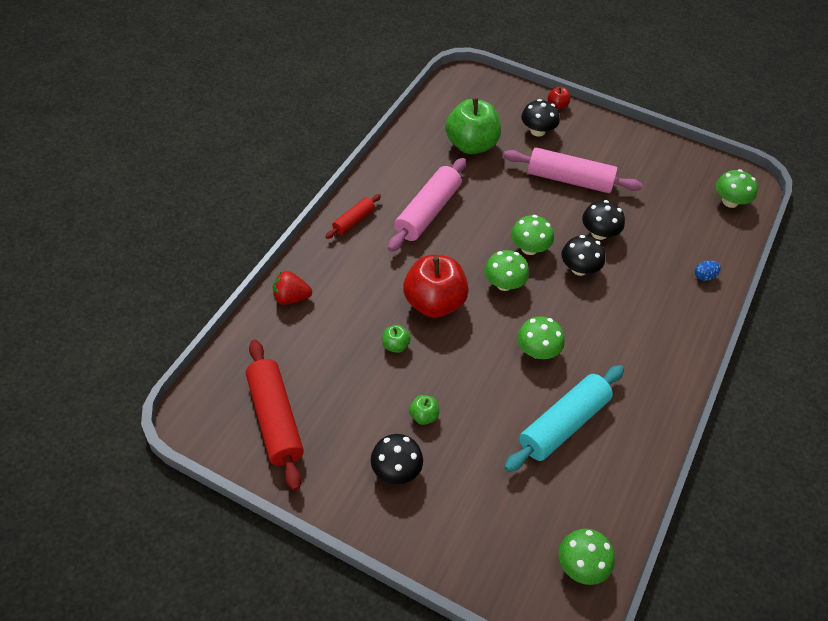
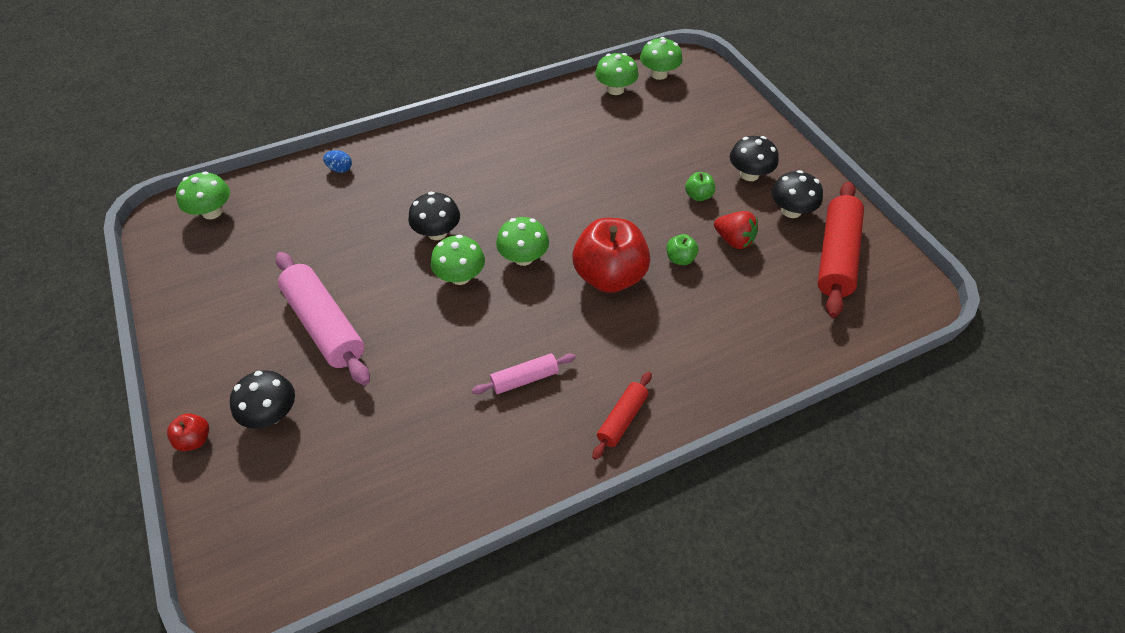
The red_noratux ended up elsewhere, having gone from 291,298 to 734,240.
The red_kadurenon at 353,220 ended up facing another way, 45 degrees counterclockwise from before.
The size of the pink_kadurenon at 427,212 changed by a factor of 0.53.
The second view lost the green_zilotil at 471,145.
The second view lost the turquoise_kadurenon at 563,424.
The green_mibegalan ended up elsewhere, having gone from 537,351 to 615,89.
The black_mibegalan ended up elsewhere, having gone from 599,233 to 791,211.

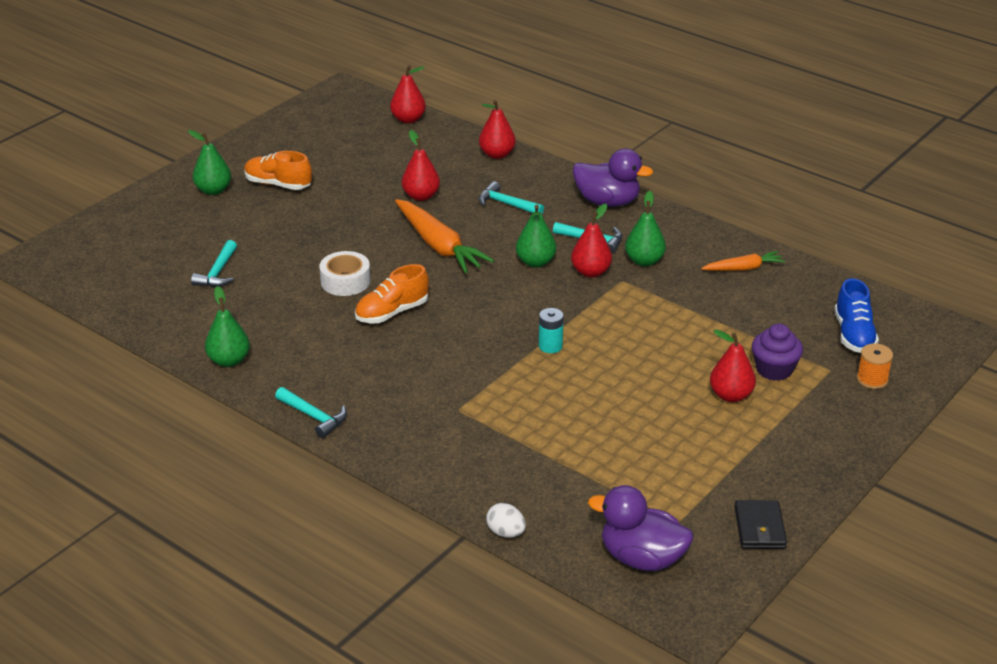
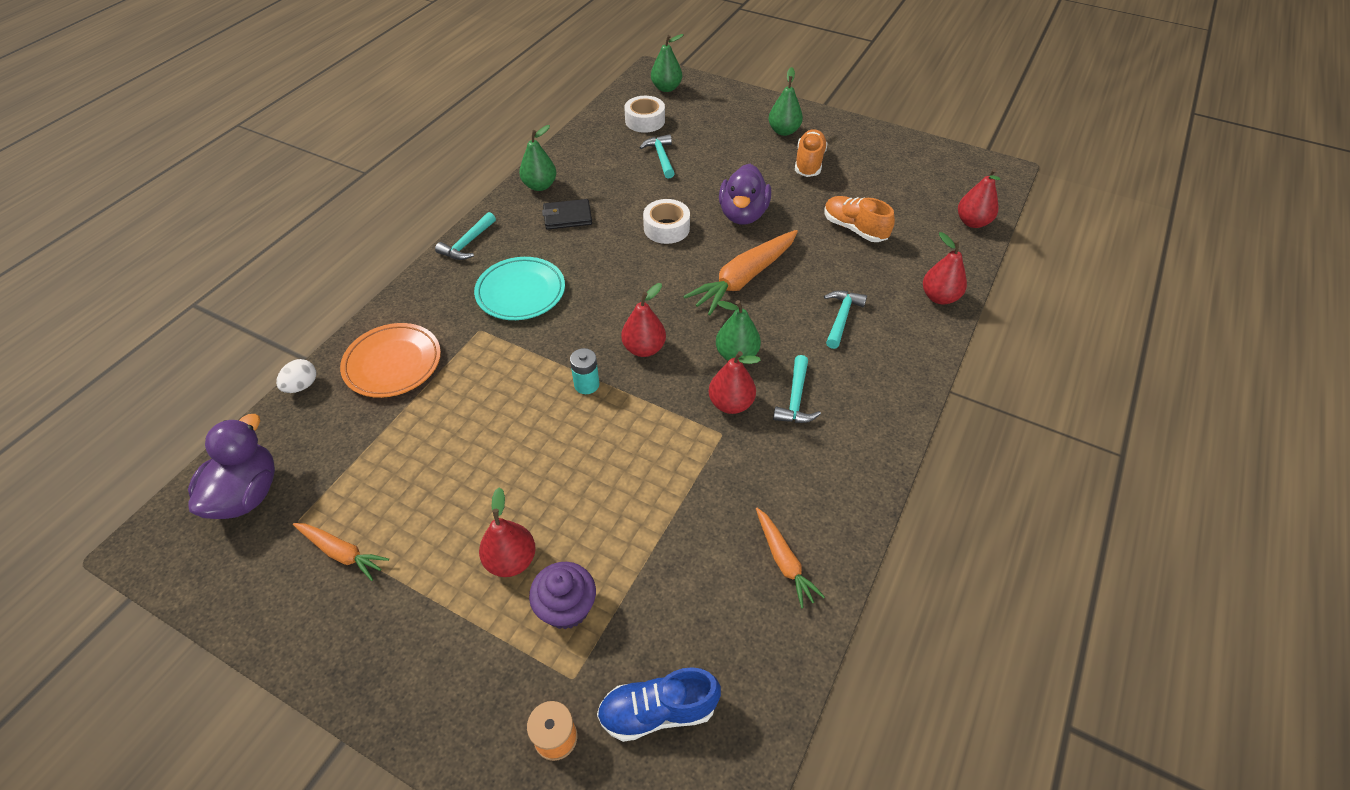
The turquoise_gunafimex at 218,272 ended up facing another way, 75 degrees clockwise from before.
The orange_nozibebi ended up elsewhere, having gone from 392,312 to 854,229.
The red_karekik ended up elsewhere, having gone from 421,196 to 644,348.
The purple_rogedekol ended up elsewhere, having gone from 607,202 to 743,214.
The green_karekik ended up elsewhere, having gone from 644,261 to 666,88.
The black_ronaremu ended up elsewhere, having gone from 759,528 to 567,217.
The second view gained the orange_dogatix at 342,553.
The second view gained the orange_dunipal at 393,363.
The second view gained the turquoise_dunipal at 521,292.
The second view gained the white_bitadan at 645,121.

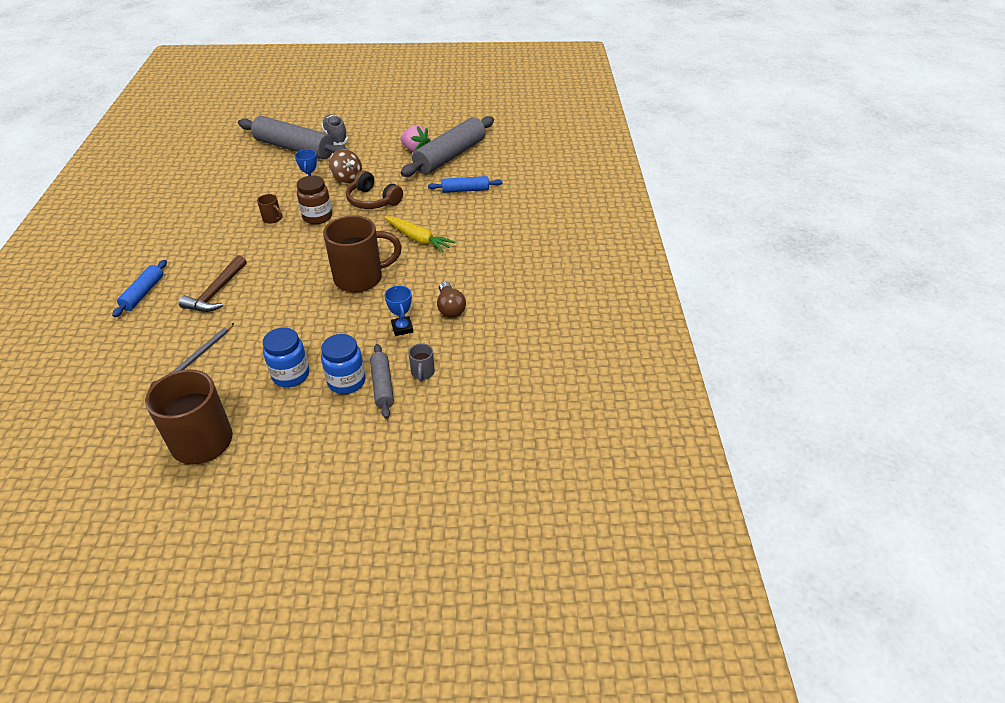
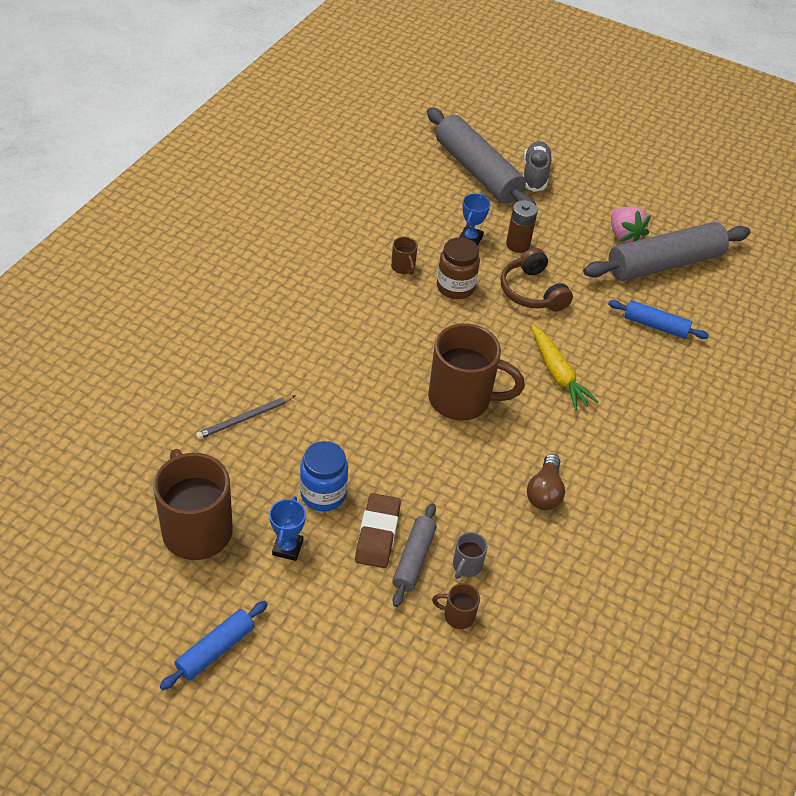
The blue_kadurenon ended up elsewhere, having gone from 143,293 to 215,649.
The second view lost the brown_gunafimex at 216,292.
Where the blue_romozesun stood at 346,382, the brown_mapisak came to stand at 377,534.
Where the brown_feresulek stood at 347,179, the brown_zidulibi came to stand at 517,245.
The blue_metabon ended up elsewhere, having gone from 402,328 to 287,548.
The second view gained the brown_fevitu at 458,615.

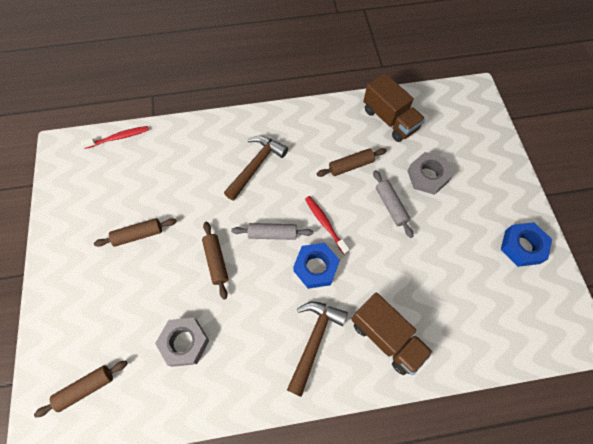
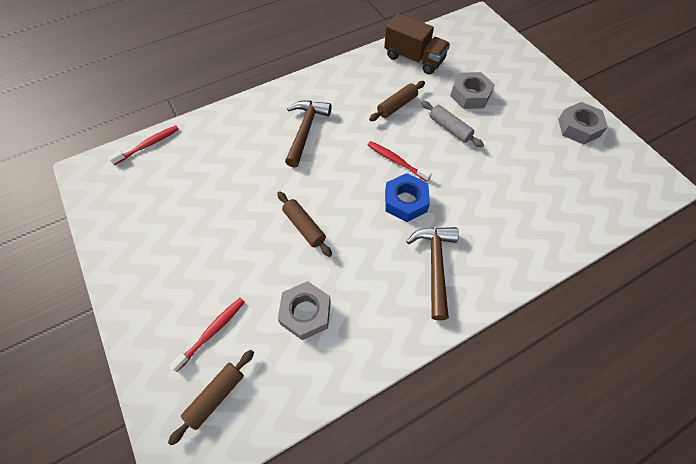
The second view lost the brown_kadurenon at 138,235.
The second view lost the grey_kadurenon at 272,234.
The second view lost the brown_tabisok at 386,337.
What was the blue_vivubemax at 522,247 turned into the grey_vivubemax at 578,127.
The second view gained the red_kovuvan at 212,332.

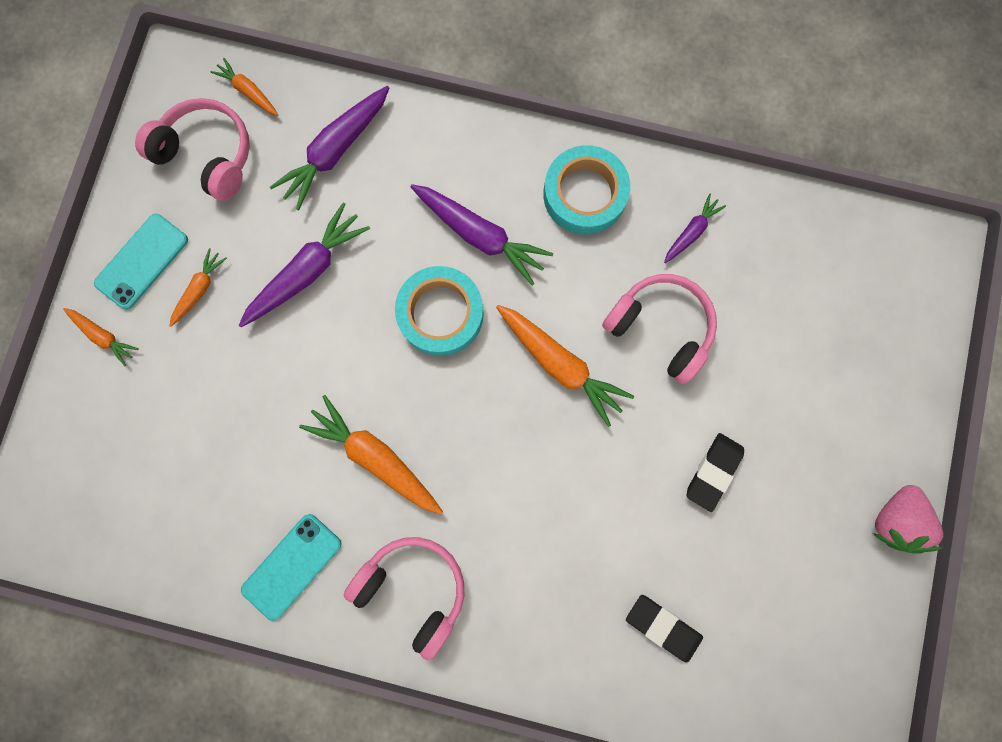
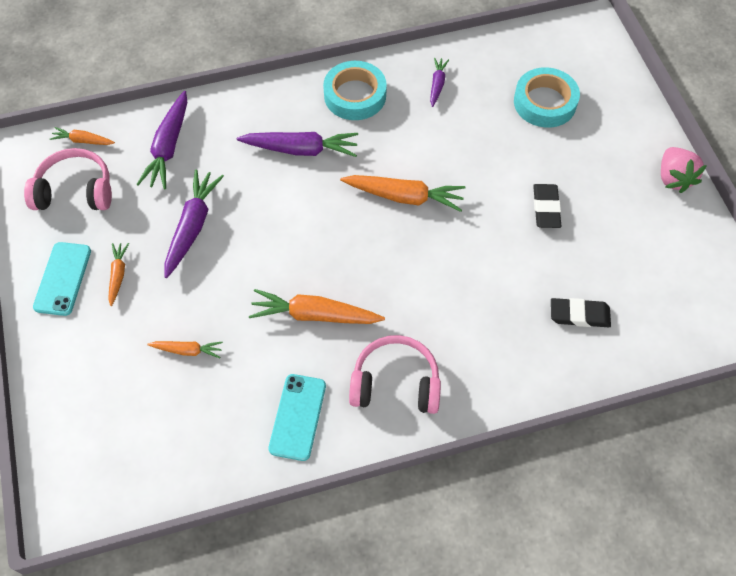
The orange_dogatix ended up elsewhere, having gone from 104,336 to 187,350.
The turquoise_bitadan ended up elsewhere, having gone from 440,313 to 545,102.
The second view lost the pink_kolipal at 660,328.

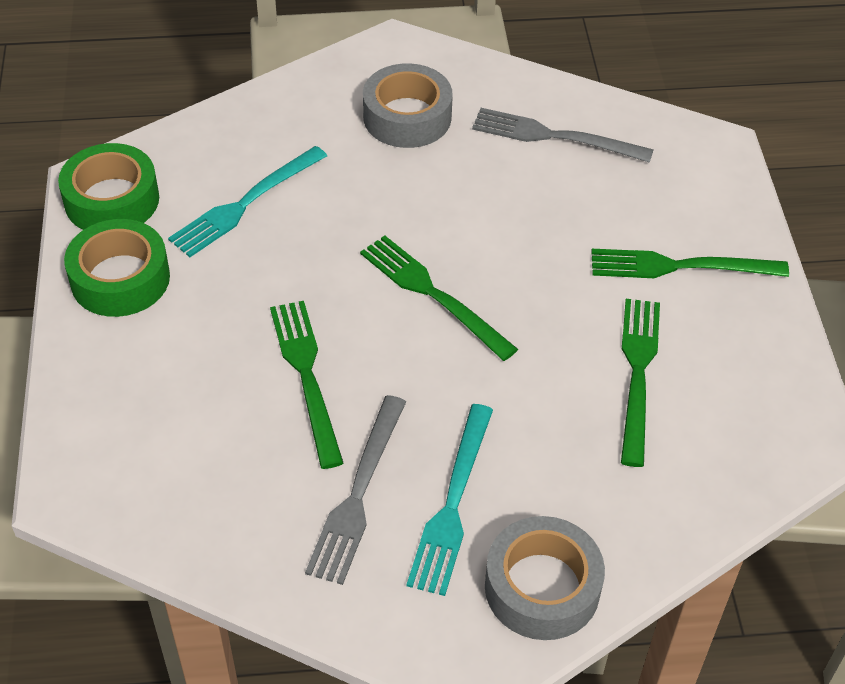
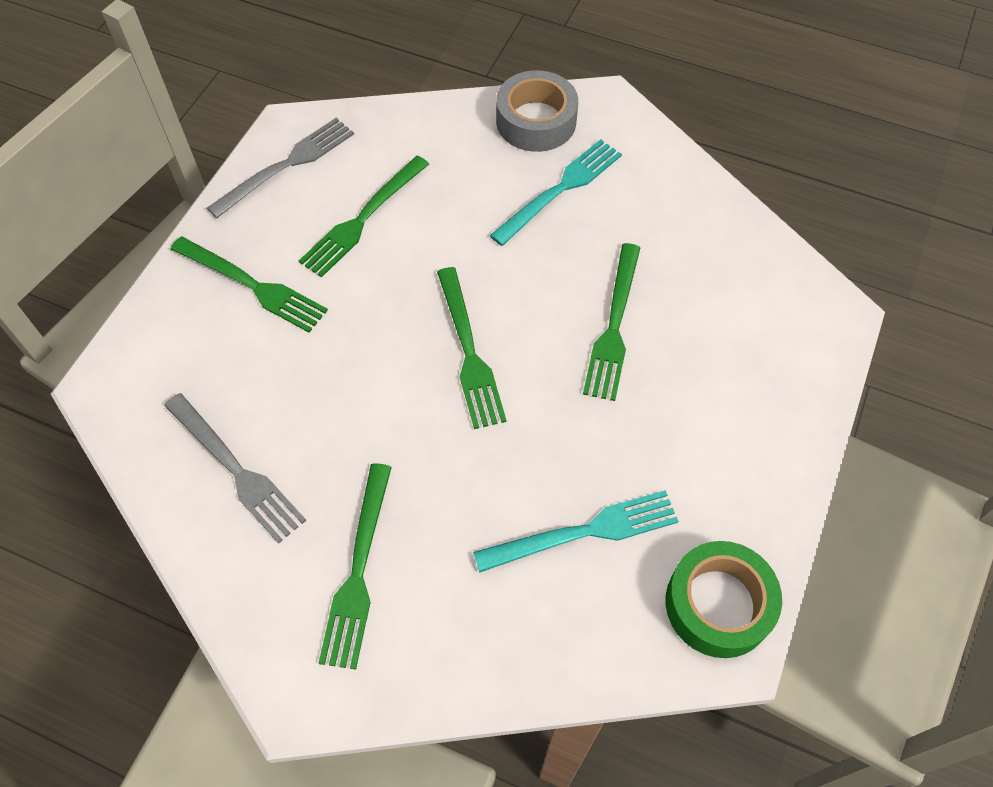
The second view lost the green_bitadan at 120,278.
The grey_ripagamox ended up elsewhere, having gone from 358,494 to 287,165.
Where the grey_bitadan stood at 407,117, the green_ripagamox came to stand at 358,571.

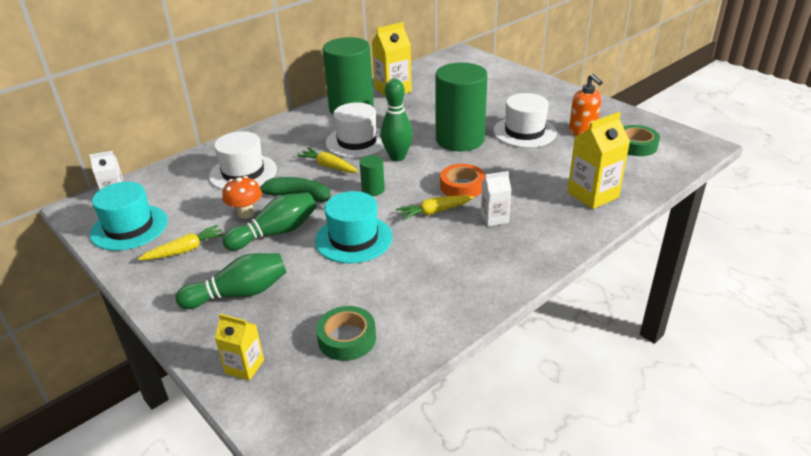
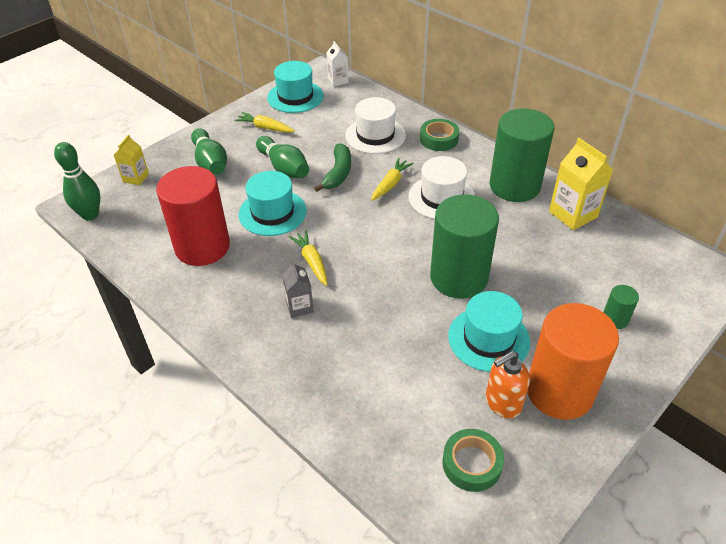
The yellow_dogatix at 185,250 ended up facing another way, 150 degrees clockwise from before.
The second view lost the orange_mibegalan at 246,213.
The green_bitadan ended up elsewhere, having gone from 347,338 to 439,139.
The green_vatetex ended up elsewhere, having gone from 373,190 to 615,319.
The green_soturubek ended up elsewhere, having gone from 397,157 to 90,215.
The second view lost the orange_bitadan at 462,186.
What was the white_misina at 494,218 turned into the grey_misina at 299,307.
What was the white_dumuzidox at 524,132 turned into the turquoise_dumuzidox at 488,339.
The second view lost the yellow_misina at 593,195.
The second view gained the red_vatetex at 202,247.
The second view gained the orange_vatetex at 559,391.

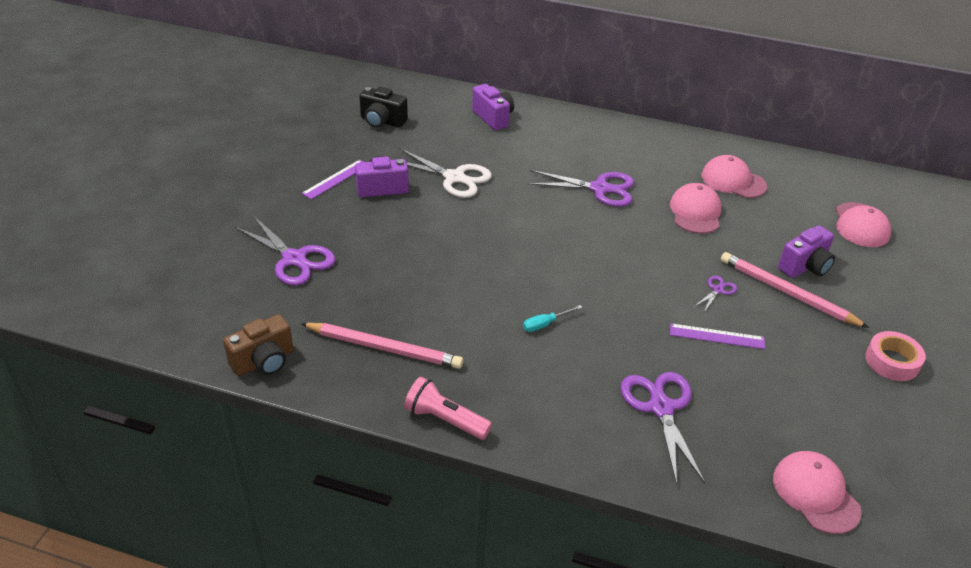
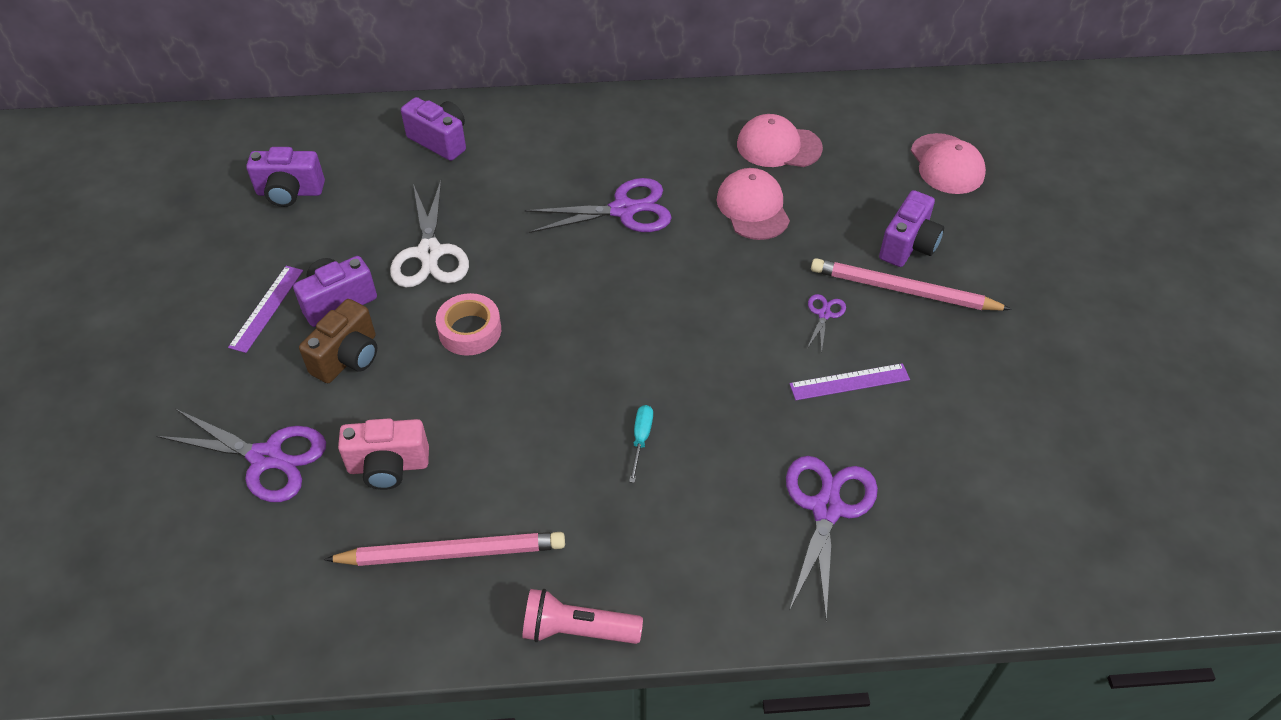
The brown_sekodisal ended up elsewhere, having gone from 264,361 to 348,358.
What was the black_sekodisal at 382,121 turned into the purple_sekodisal at 290,192.
The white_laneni at 454,178 ended up facing another way, 75 degrees clockwise from before.
The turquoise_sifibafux at 545,324 ended up facing another way, 150 degrees clockwise from before.
The purple_laneni at 661,407 ended up facing another way, 45 degrees clockwise from before.
The second view lost the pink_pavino at 815,493.
The pink_bitadan ended up elsewhere, having gone from 892,361 to 470,330.
The second view gained the pink_sekodisal at 388,466.

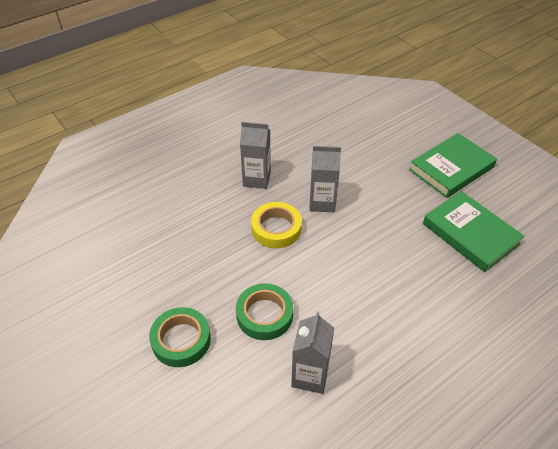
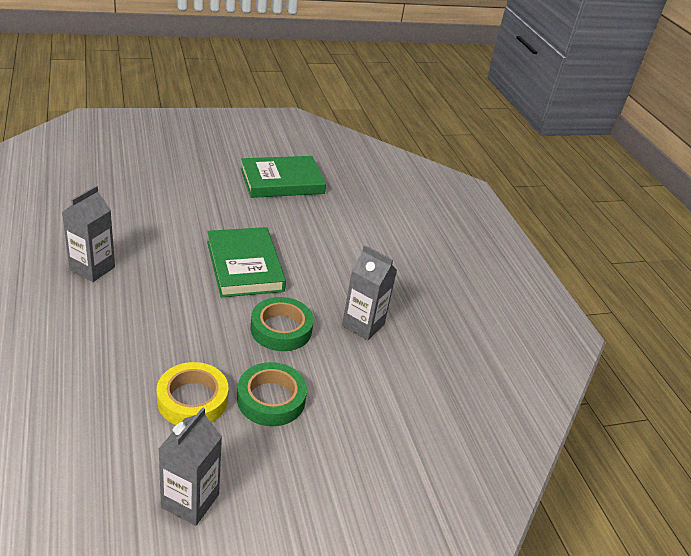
The yellow_bitadan ended up elsewhere, having gone from 276,228 to 192,399.
The grey_misina ended up elsewhere, having gone from 322,202 to 190,501.
The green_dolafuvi ended up elsewhere, having gone from 451,168 to 244,266.

